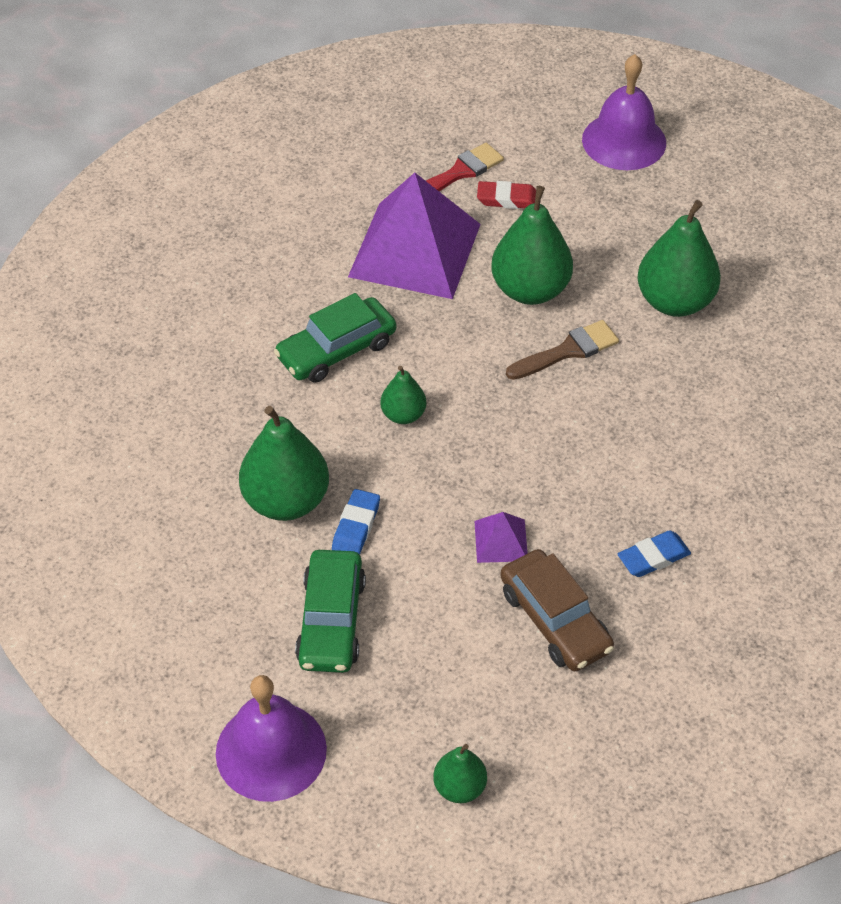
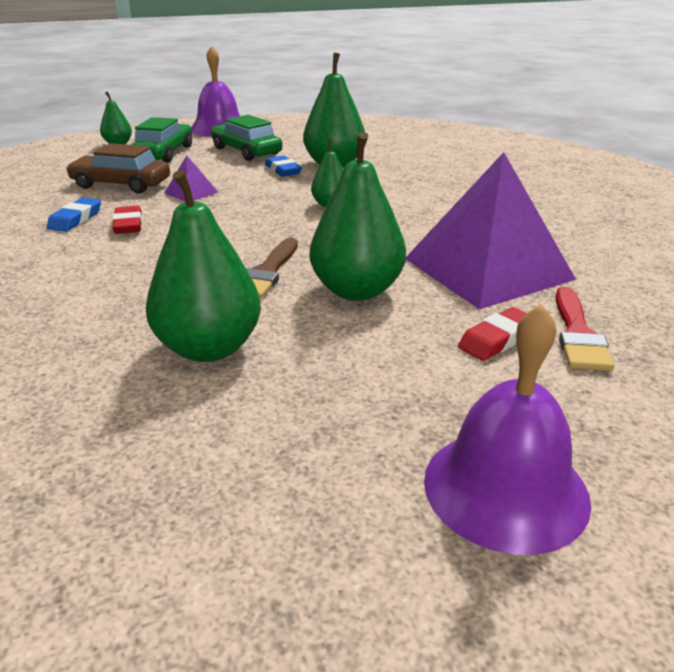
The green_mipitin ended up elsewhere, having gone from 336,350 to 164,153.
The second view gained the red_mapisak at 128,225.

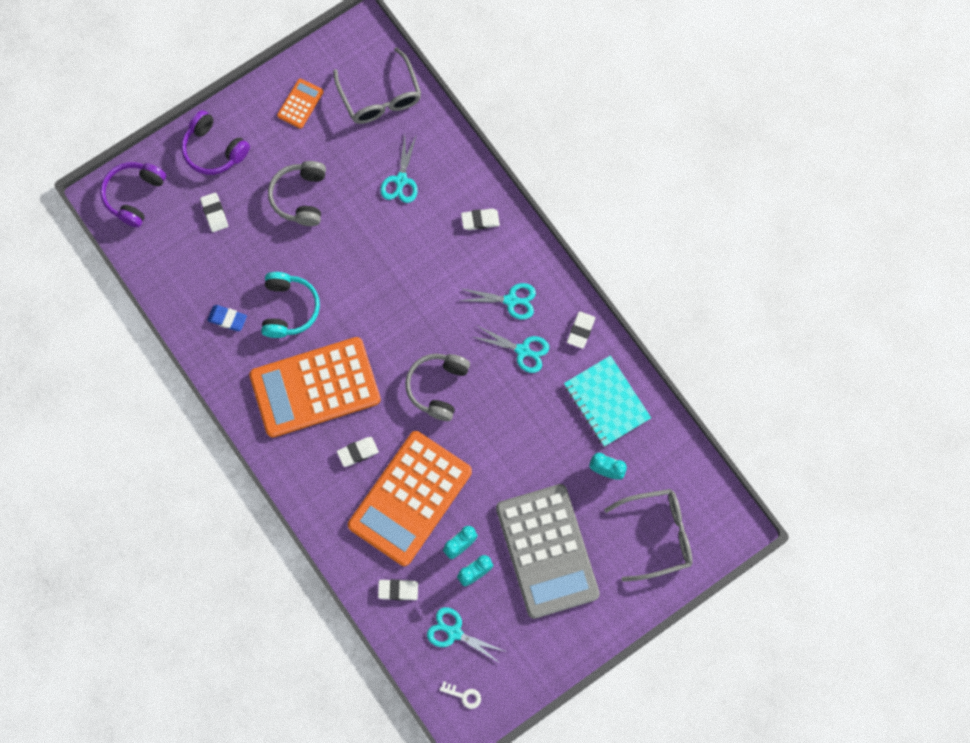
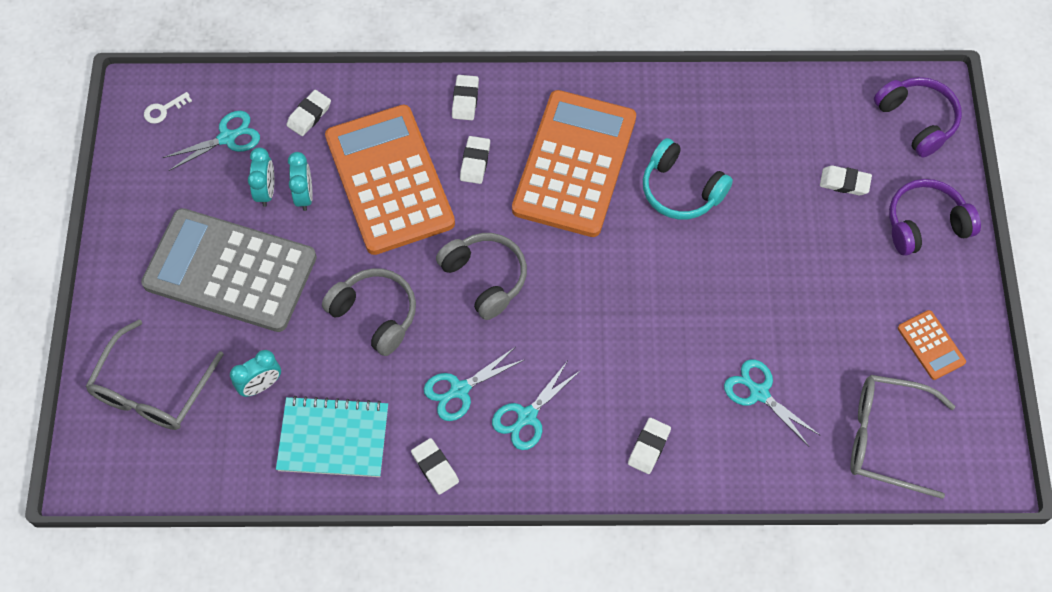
The second view lost the blue_mapisak at 227,319.
The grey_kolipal ended up elsewhere, having gone from 300,197 to 375,314.
The second view gained the white_mapisak at 465,100.

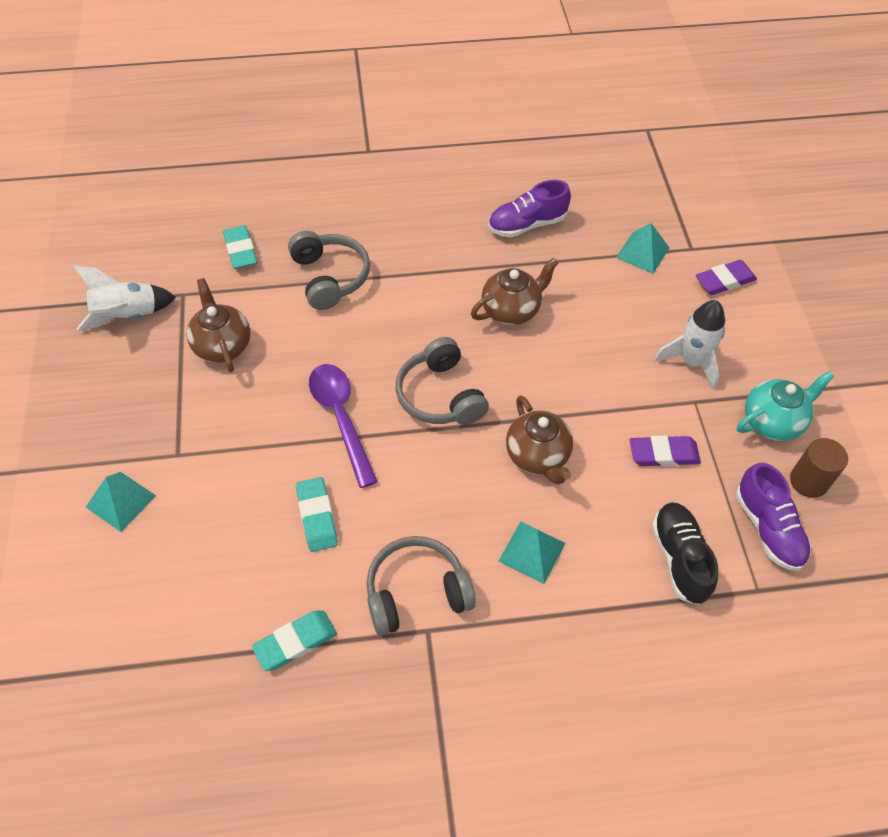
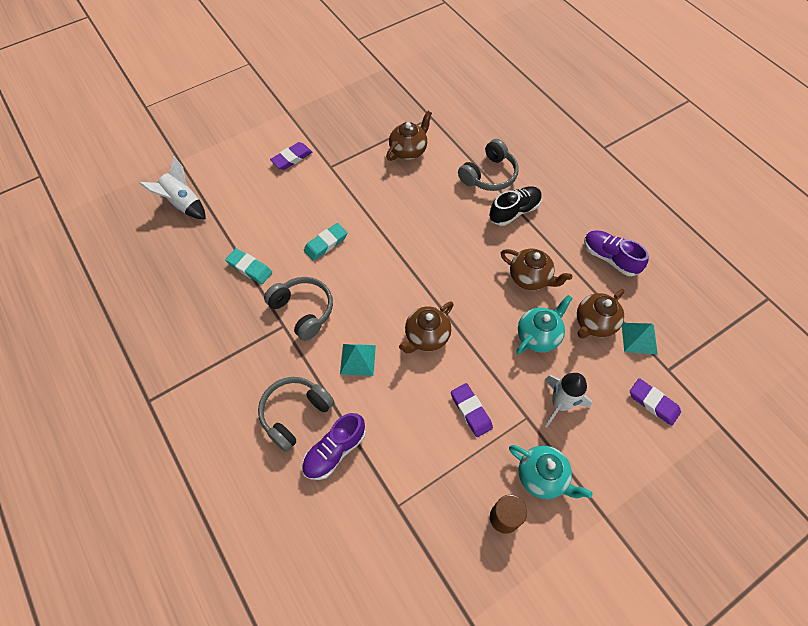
The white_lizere ended up elsewhere, having gone from 127,316 to 183,203.
Where the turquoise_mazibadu stood at 121,501, the purple_mapisak came to stand at 292,158.
The second view lost the turquoise_mapisak at 241,250.
The second view lost the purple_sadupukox at 341,418.
The grey_kolipal ended up elsewhere, having gone from 440,395 to 295,414.
The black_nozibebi ended up elsewhere, having gone from 679,558 to 514,211.
The purple_nozibebi ended up elsewhere, having gone from 768,528 to 335,451.
The second view gained the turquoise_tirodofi at 538,336.
The second view gained the brown_tirodofi at 594,323.

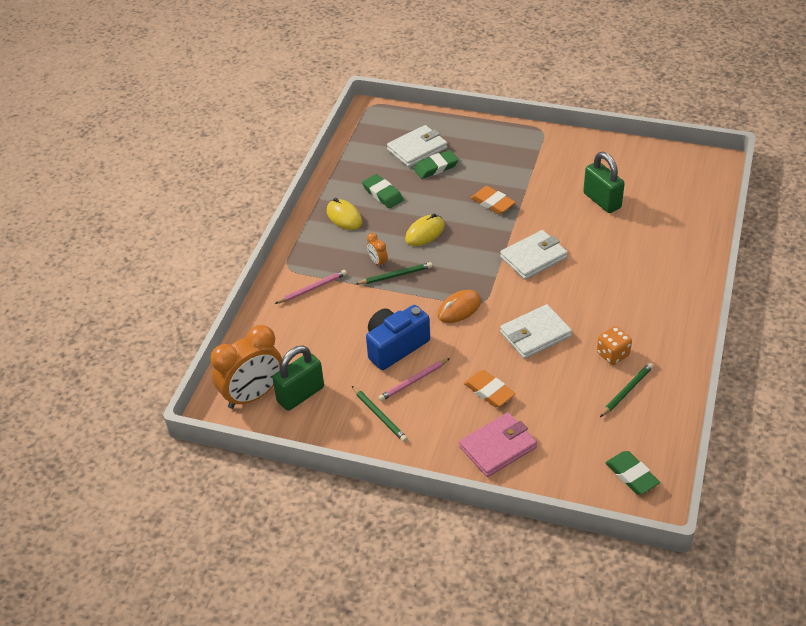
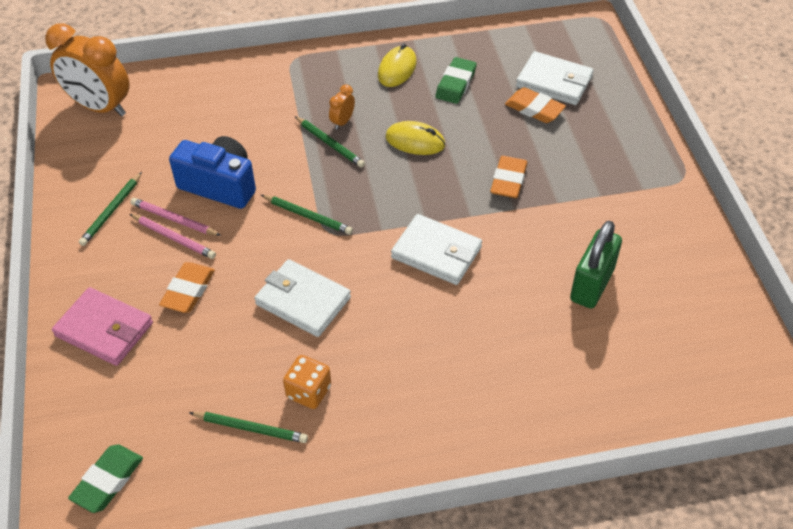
The second view lost the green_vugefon at 300,394.
The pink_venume ended up elsewhere, having gone from 312,288 to 173,238.
What was the green_mapisak at 436,167 turned into the orange_mapisak at 534,109.
Where the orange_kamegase stood at 459,309, the green_venume came to stand at 307,216.

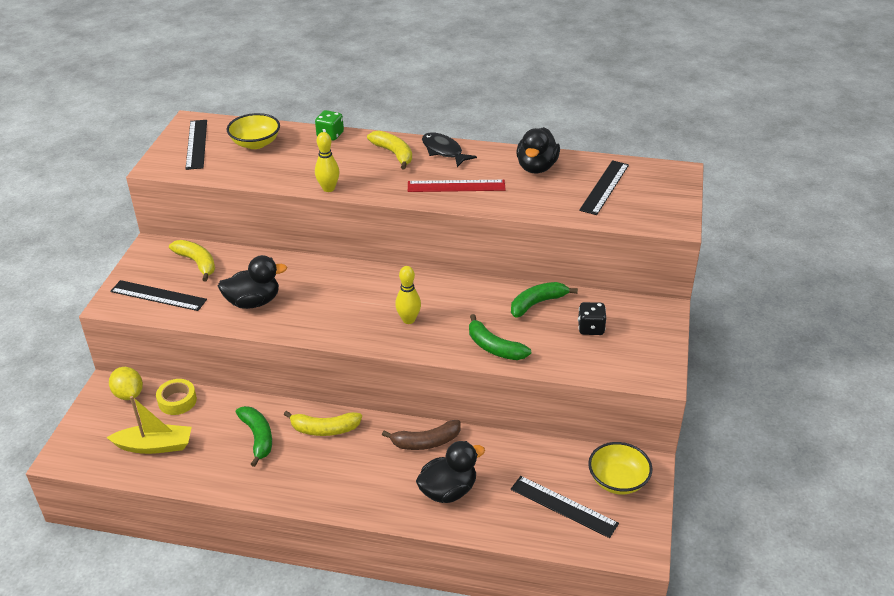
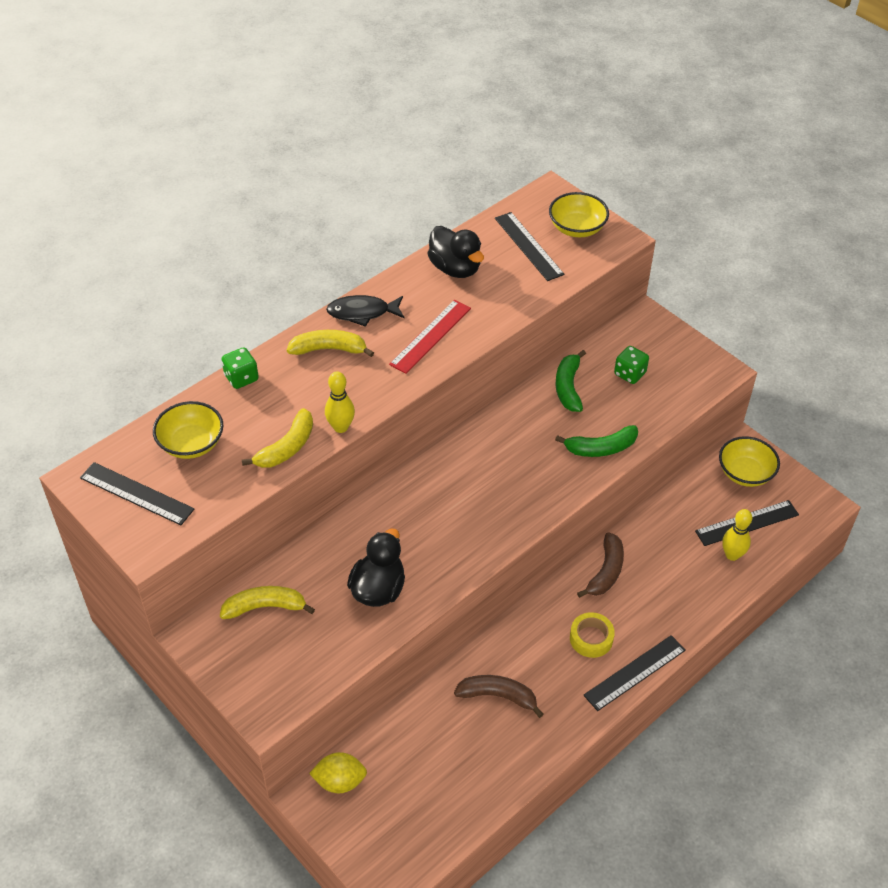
The second view lost the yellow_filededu at 154,446.
The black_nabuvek ended up elsewhere, having gone from 158,296 to 635,672.
The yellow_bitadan ended up elsewhere, having gone from 177,401 to 591,638.
What was the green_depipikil at 258,437 turned into the brown_depipikil at 498,696.
The yellow_depipikil ended up elsewhere, having gone from 324,429 to 287,448.
The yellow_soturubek ended up elsewhere, having gone from 408,320 to 732,555.
The second view lost the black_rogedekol at 448,491.
What was the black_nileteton at 590,328 turned into the green_nileteton at 629,374.
The second view gained the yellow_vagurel at 577,228.

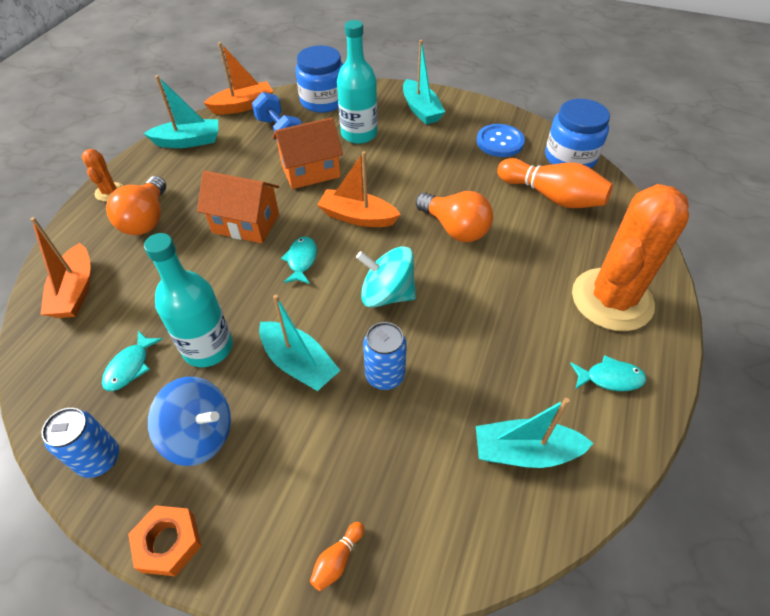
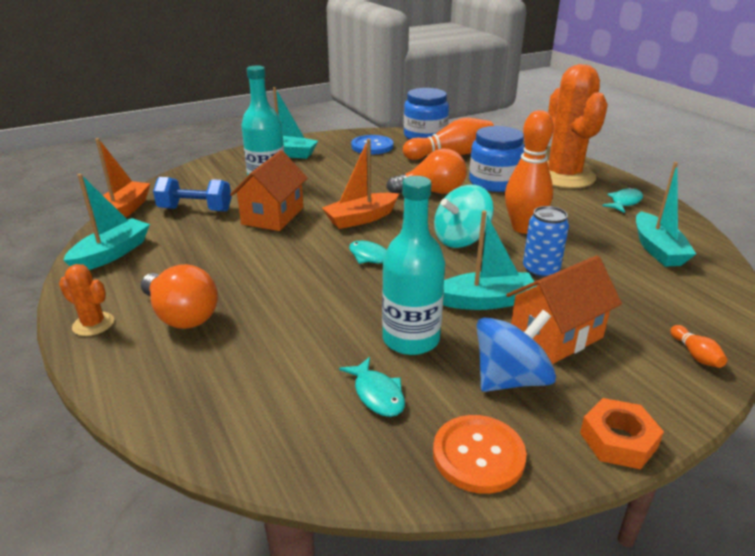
The second view lost the orange_filededu at 75,291.
Where the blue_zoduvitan stood at 99,459, the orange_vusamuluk came to stand at 478,455.
The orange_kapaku ended up elsewhere, having gone from 246,223 to 556,335.
The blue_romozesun ended up elsewhere, having gone from 323,101 to 494,182.
The turquoise_filededu at 525,451 ended up facing another way, 45 degrees counterclockwise from before.
The second view gained the orange_soturubek at 523,228.

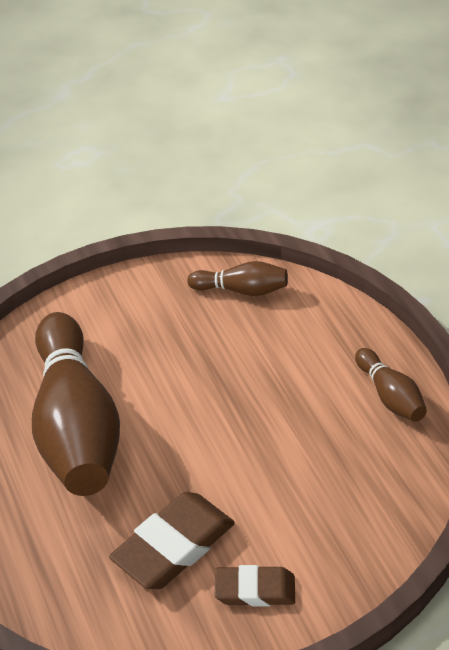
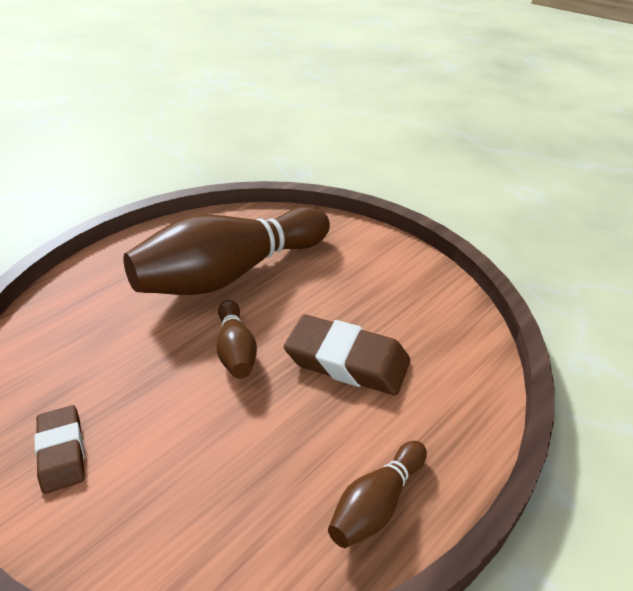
The brown_mapisak ended up elsewhere, having gone from 173,546 to 347,361.
The brown_soturubek ended up elsewhere, having gone from 242,290 to 236,350.

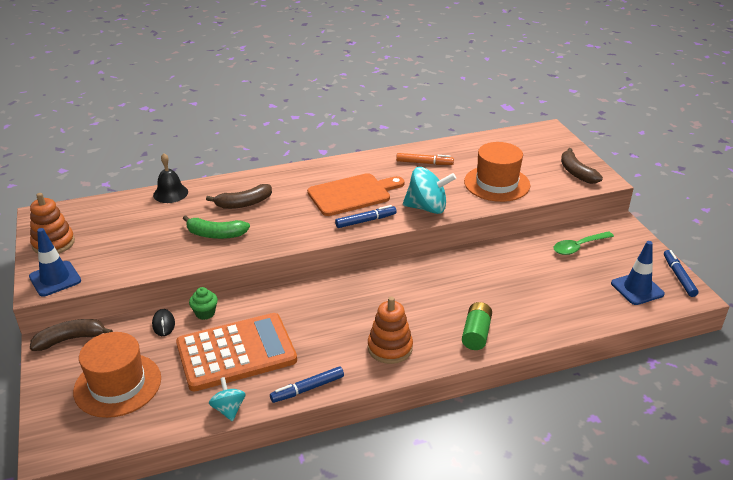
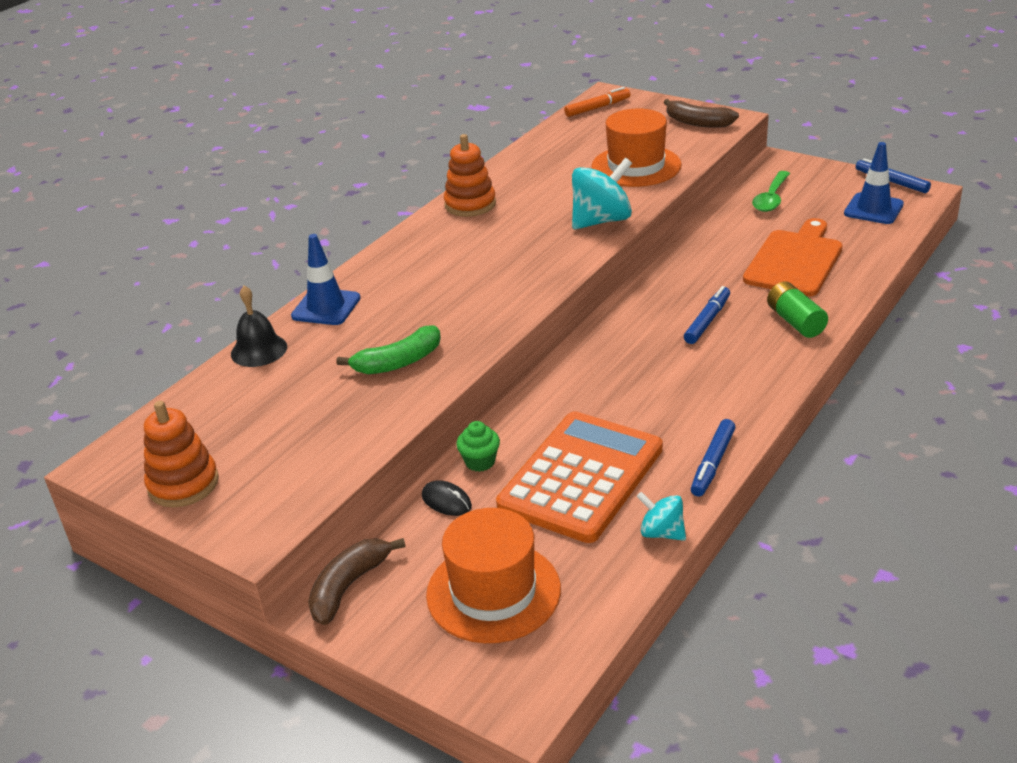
The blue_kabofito ended up elsewhere, having gone from 55,279 to 326,307.
The second view lost the brown_depipikil at 244,203.
The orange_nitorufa ended up elsewhere, having gone from 352,194 to 795,261.
The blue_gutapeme ended up elsewhere, having gone from 366,221 to 707,321.
The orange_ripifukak ended up elsewhere, having gone from 390,348 to 470,204.
The orange_gutapeme ended up elsewhere, having gone from 424,163 to 597,108.

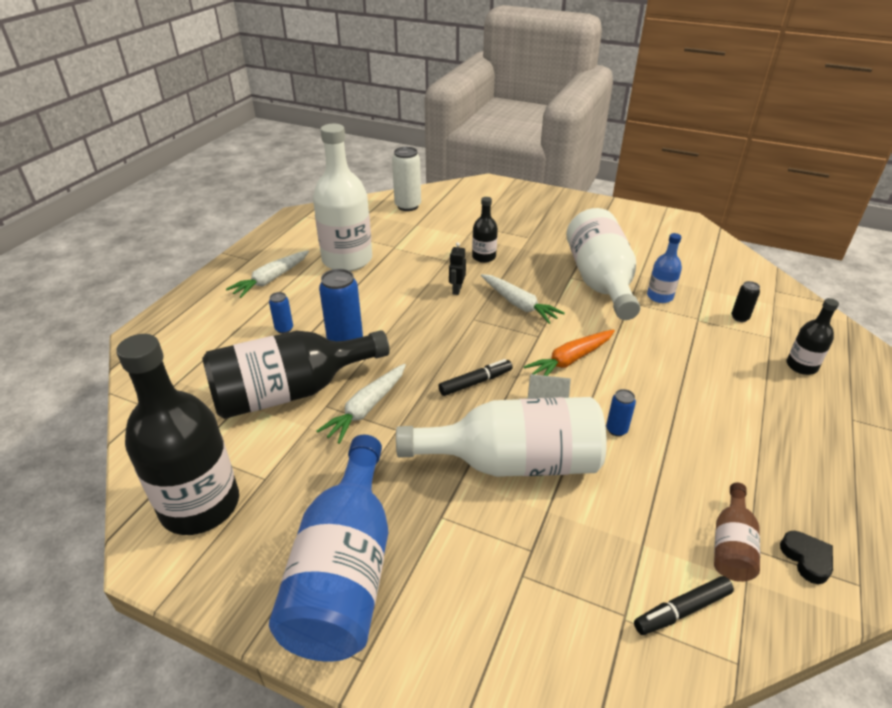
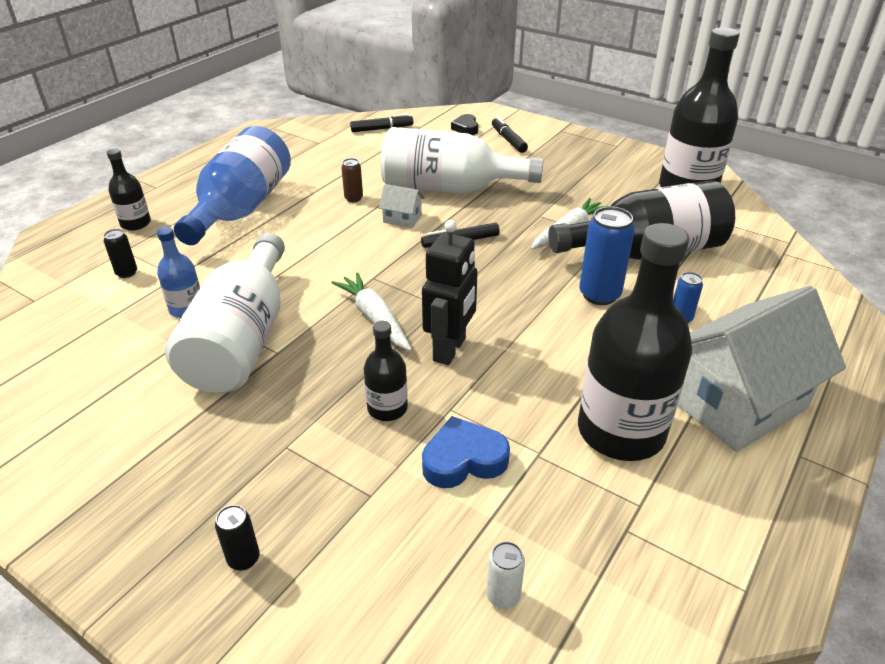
Where the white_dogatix stood at 271,279, the white_kapaku came to stand at 736,402.
The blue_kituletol ended up elsewhere, having gone from 344,572 to 241,208.
What was the white_kituletol at 347,260 turned into the black_kituletol at 621,431.
The size of the white_zoduvitan at 408,206 changed by a factor of 0.53.
The size of the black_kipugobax at 456,290 changed by a factor of 1.91.
The second view lost the orange_dogatix at 570,360.
What was the blue_zoduvitan at 616,430 turned into the brown_zoduvitan at 353,198.
The second view lost the brown_kituletol at 731,545.
The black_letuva ended up elsewhere, having gone from 806,559 to 466,128.
The second view gained the black_zoduvitan at 243,559.
The second view gained the blue_letuva at 463,460.
The second view gained the black_gutapeme at 508,140.

